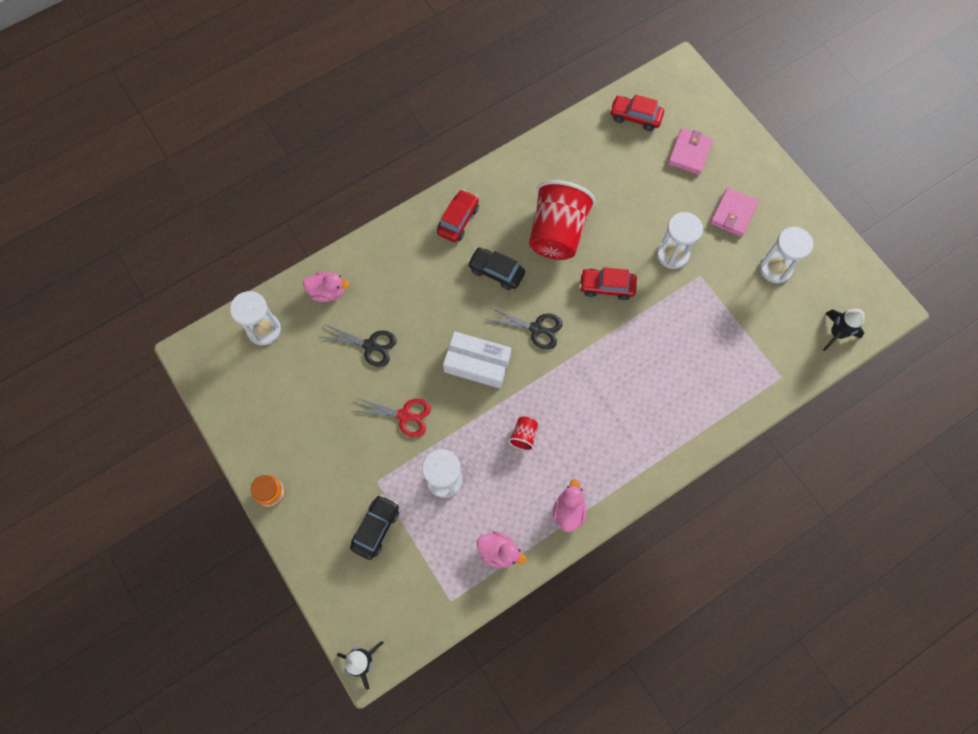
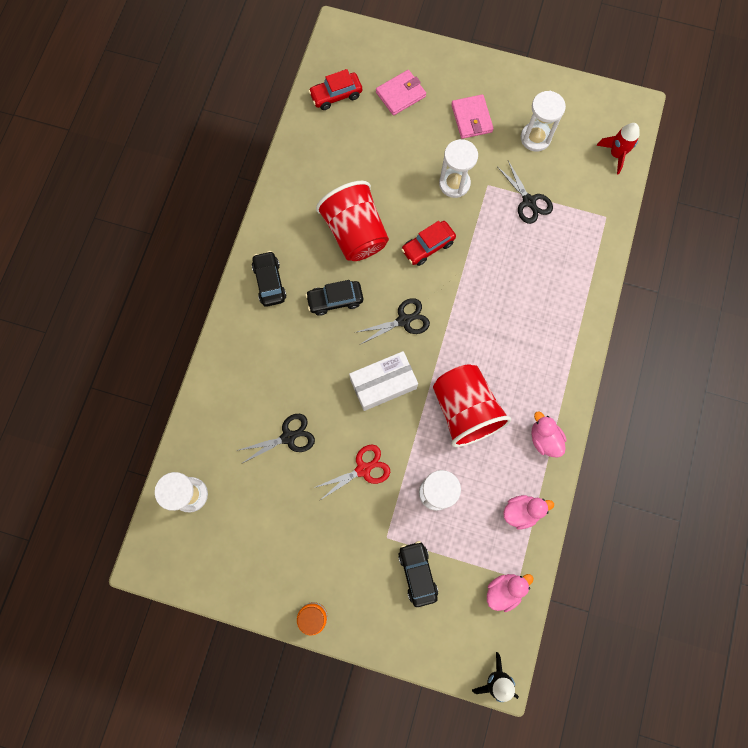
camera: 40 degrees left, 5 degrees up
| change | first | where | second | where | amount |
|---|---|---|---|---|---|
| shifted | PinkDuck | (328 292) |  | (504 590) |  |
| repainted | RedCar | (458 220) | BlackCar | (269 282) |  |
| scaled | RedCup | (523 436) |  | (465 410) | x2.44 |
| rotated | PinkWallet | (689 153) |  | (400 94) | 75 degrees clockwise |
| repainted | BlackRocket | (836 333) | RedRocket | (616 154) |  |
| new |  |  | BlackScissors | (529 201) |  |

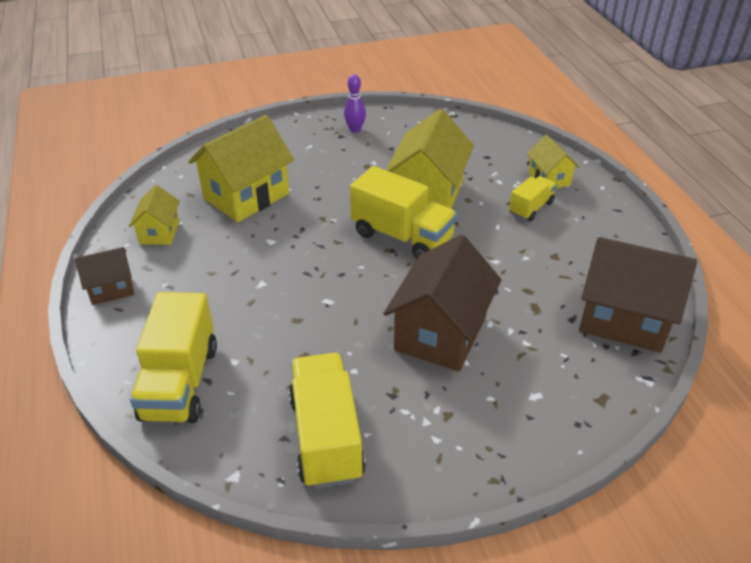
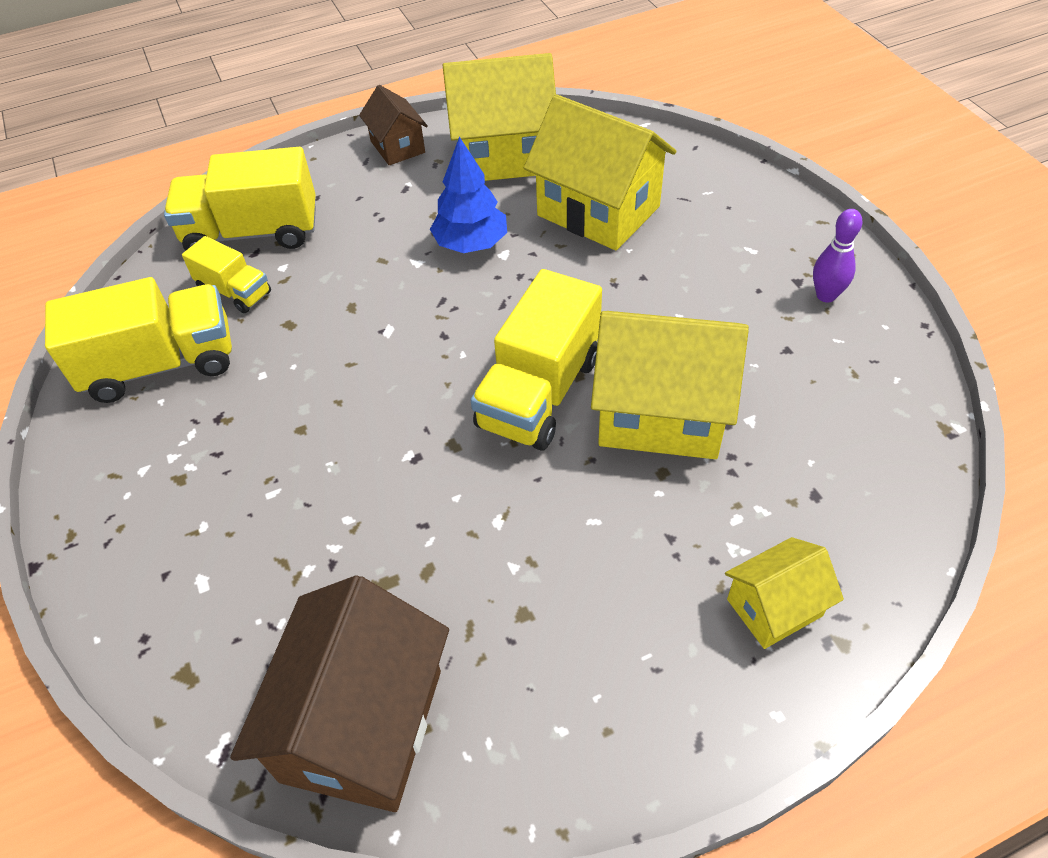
camera: 85 degrees right, 10 degrees up
| change | first | where | second | where | amount |
|---|---|---|---|---|---|
| scaled | YellowHouse | (159 232) |  | (503 155) | x1.86 |
| gone | BrownHouse | (440 333) |  |  |  |
| shifted | YellowTruck | (531 208) |  | (235 292) |  |
| new |  |  | BlueTree | (471 244) |  |

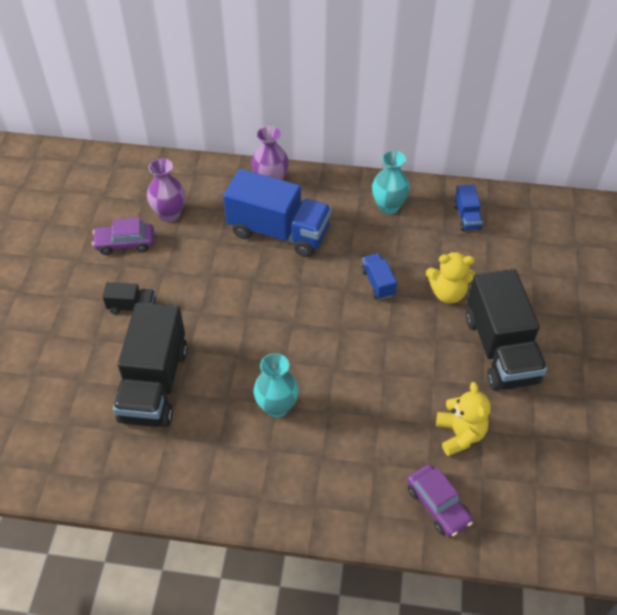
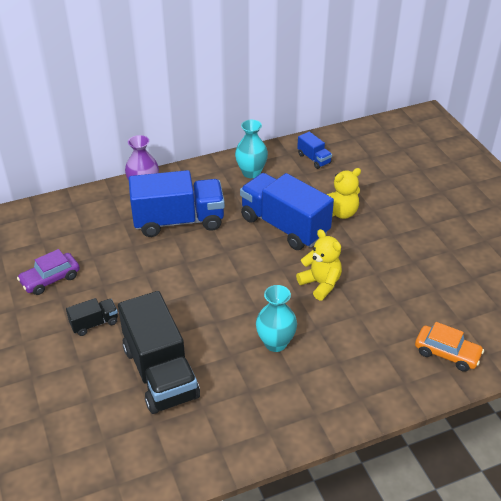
camera: 30 degrees left, 10 degrees down
| change | first | where | second | where | amount |
|---|---|---|---|---|---|
| gone | PurpleVase | (169 214) |  |  |  |
| scaled | BlueTruck | (378 283) |  | (284 226) | x2.20 |
| repainted | PurpleCar | (437 505) | OrangeCar | (447 353) |  |
| shifted | YellowTeddyBear | (460 434) |  | (320 284) |  |
| gone | BlackTruck | (500 349) |  |  |  |

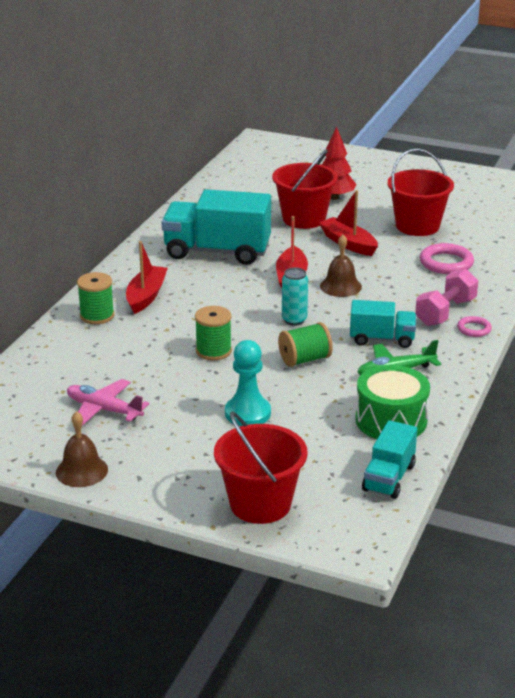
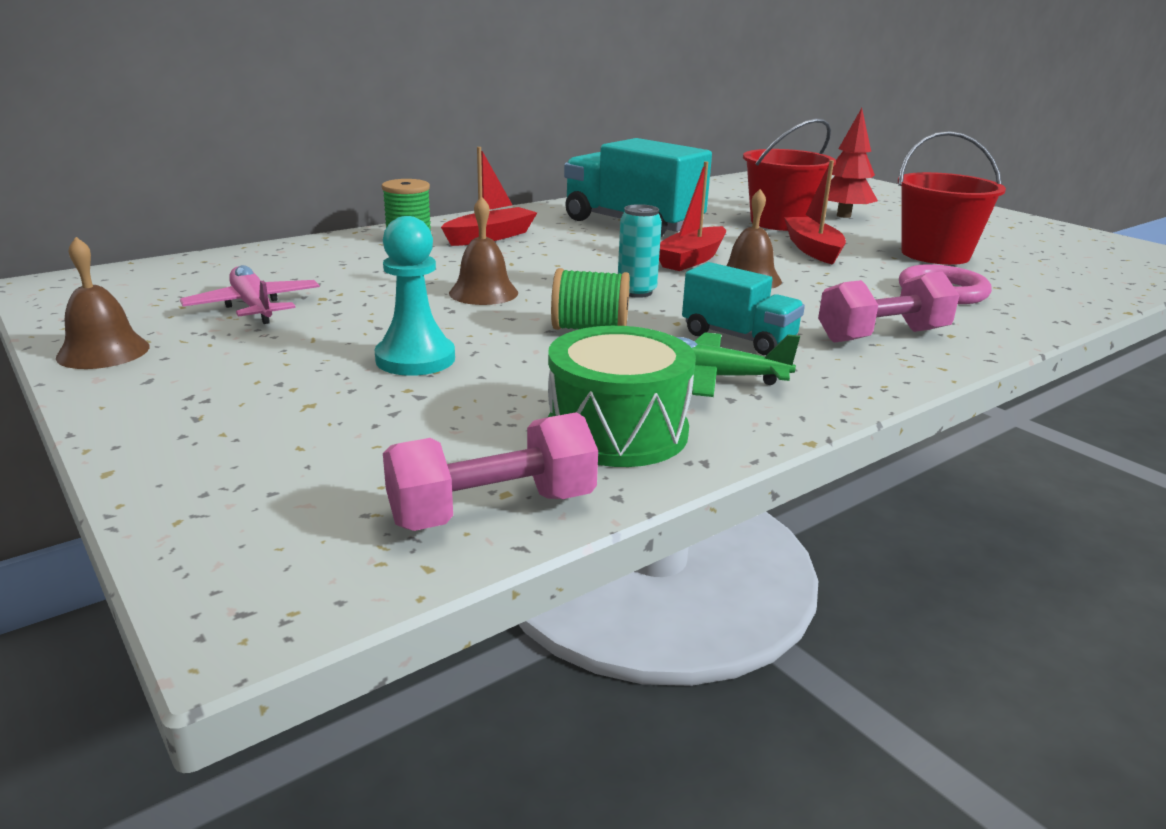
camera: 30 degrees right, 5 degrees down
| change | first | where | second | where | amount |
|---|---|---|---|---|---|
| swapped | GreenSpool | (213 351) | BrownBell | (483 293) |  |
| gone | RedBucket | (260 504) |  |  |  |
| swapped | TurquoiseTruck | (389 478) | PinkDumbbell | (492 510) |  |
| gone | PinkRing | (474 329) |  |  |  |

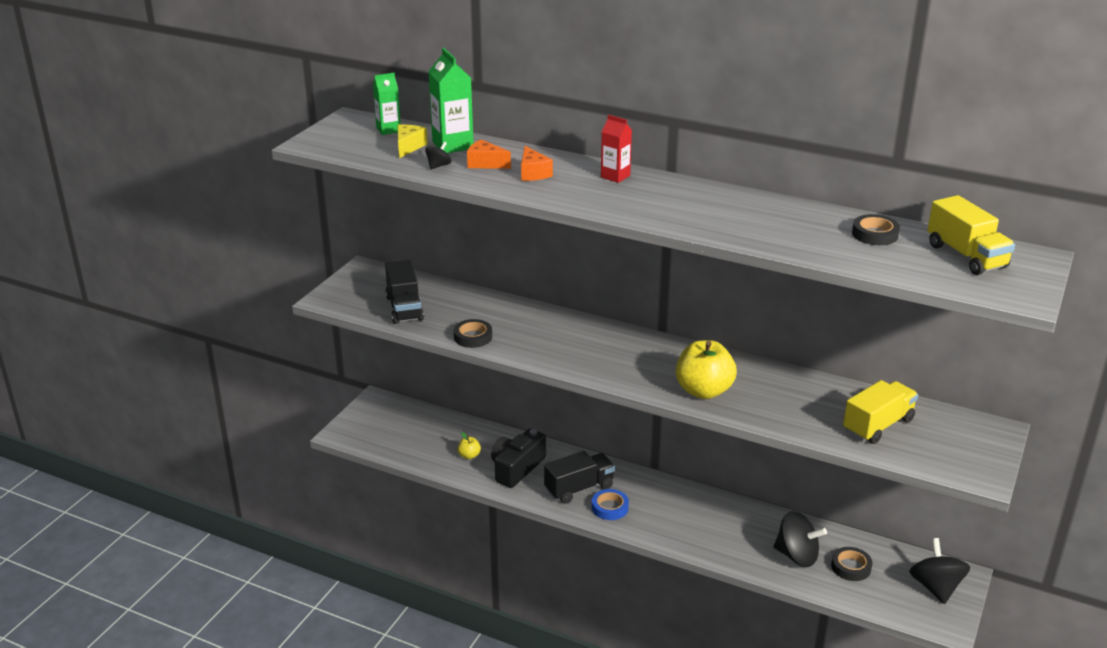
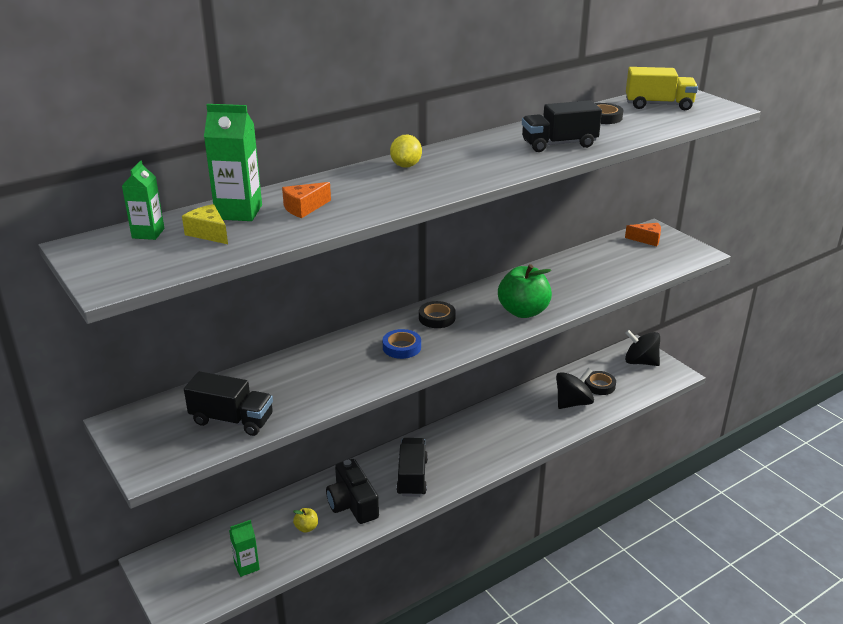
camera: 60 degrees left, 0 degrees up
| change | first | where | second | where | amount |
|---|---|---|---|---|---|
| gone | BlackSpinningTop | (438 166) |  |  |  |
| shifted | BlackTape | (473 337) |  | (437 318) |  |
| shifted | OrangeCheese | (533 173) |  | (647 239) |  |
| shifted | BlueTape | (610 507) |  | (401 347) |  |
| swapped | RedCarton | (615 176) | YellowLemon | (406 165) |  |
| repainted | YellowApple | (703 391) | GreenApple | (523 311) |  |
| gone | YellowTruck | (878 425) |  |  |  |
| new |  |  | GreenCarton | (247 566) |  |
| new |  |  | BlackTruck | (559 144) |  |

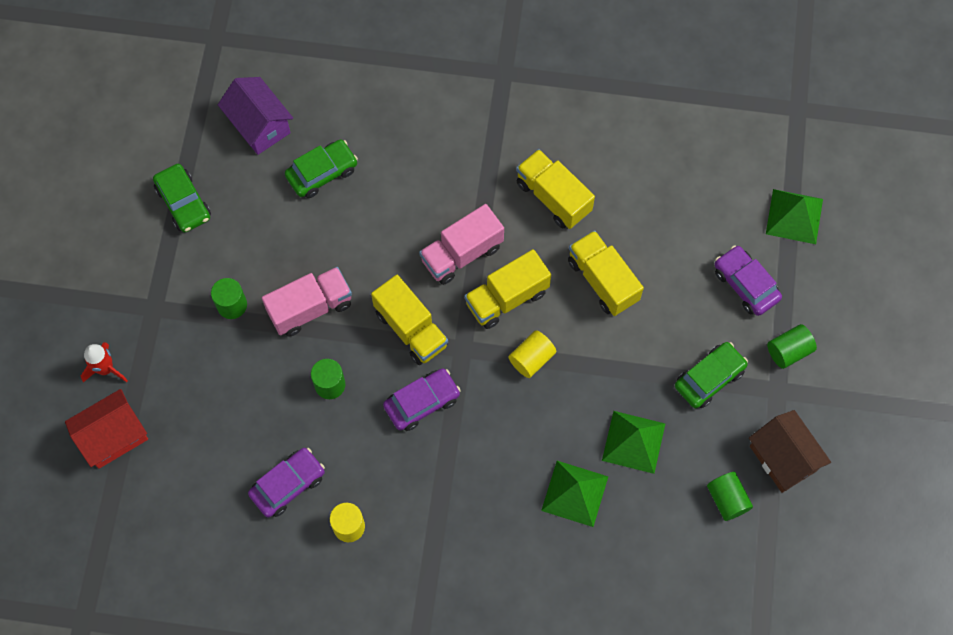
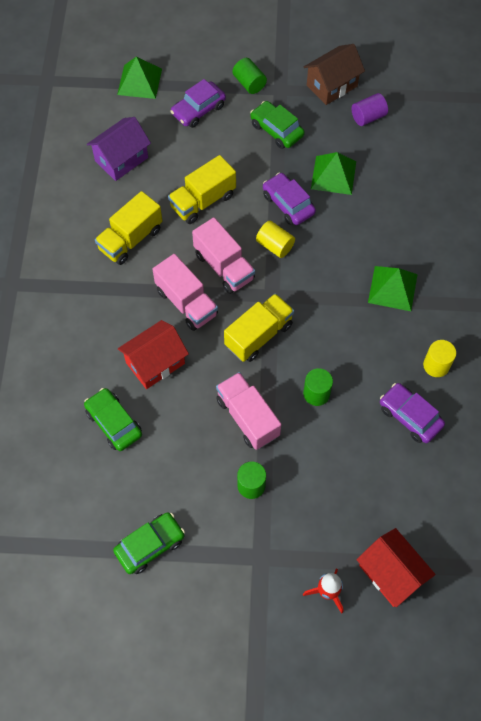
camera: 95 degrees left, 5 degrees down
| change | first | where | second | where | amount |
|---|---|---|---|---|---|
| shifted | PurpleHouse | (259 125) |  | (121 159) |  |
| shifted | PurpleCar | (422 402) |  | (288 204) |  |
| repainted | YellowTruck | (507 298) | PinkTruck | (224 266) |  |
| shifted | GreenPyramid | (575 493) |  | (392 288) |  |
| repainted | GreenCylinder | (727 499) | PurpleCylinder | (368 117) |  |
| new |  |  | RedHouse | (155 363) |  |

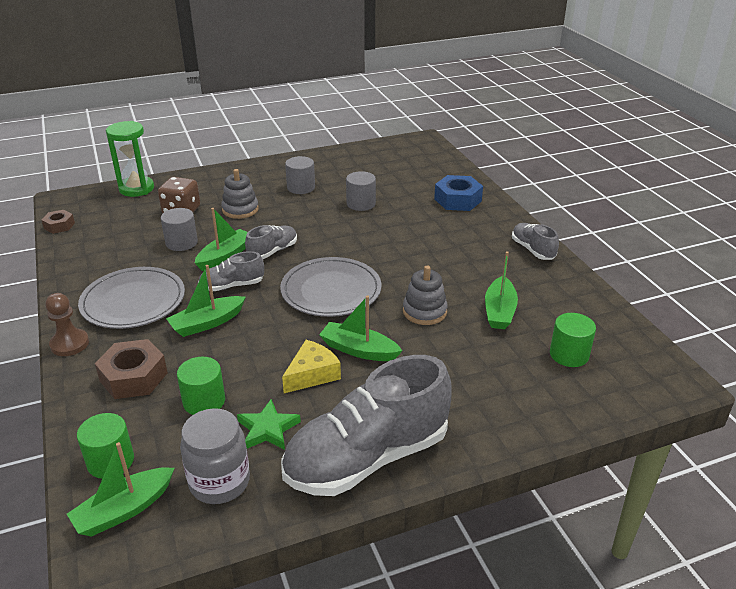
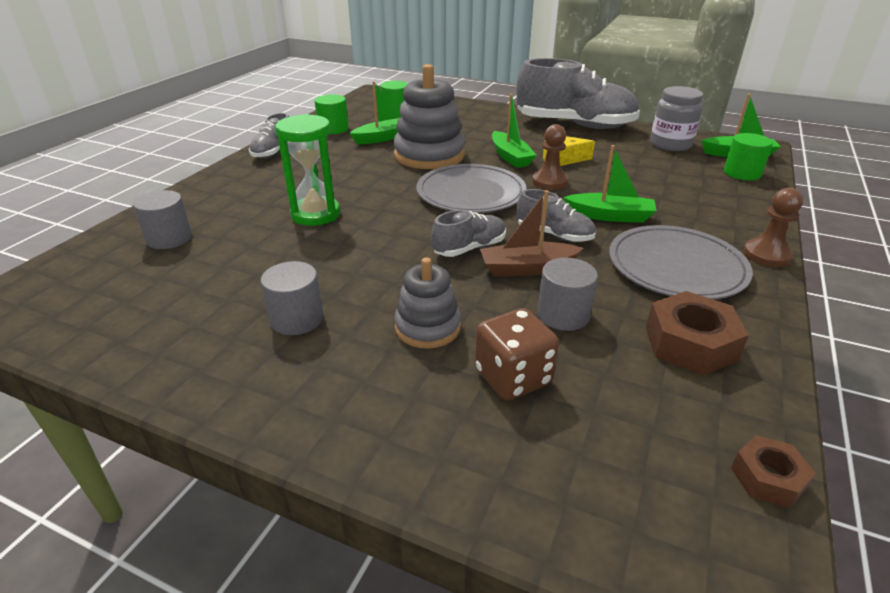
camera: 135 degrees left, 0 degrees up
| change | first | where | second | where | amount |
|---|---|---|---|---|---|
| shifted | BrownNut | (133 377) |  | (690 343) |  |
| shifted | GreenHourglass | (136 189) |  | (315 214) |  |
| shifted | GreenCylinder | (204 401) |  | (333 129) |  |
| repainted | GreenBoat | (225 256) | BrownBoat | (527 268) |  |
| gone | GreenStar | (268 429) |  |  |  |
| rotated | GreyShoe | (273 251) |  | (469 248) | 150 degrees clockwise |
| shifted | GreyCylinder | (361 204) |  | (169 238) |  |
| scaled | GreyStackingToy | (424 311) |  | (429 155) | x1.73 |
| gone | BlueNut | (457 200) |  |  |  |
| new |  |  | BrownPawn | (549 182) |  |

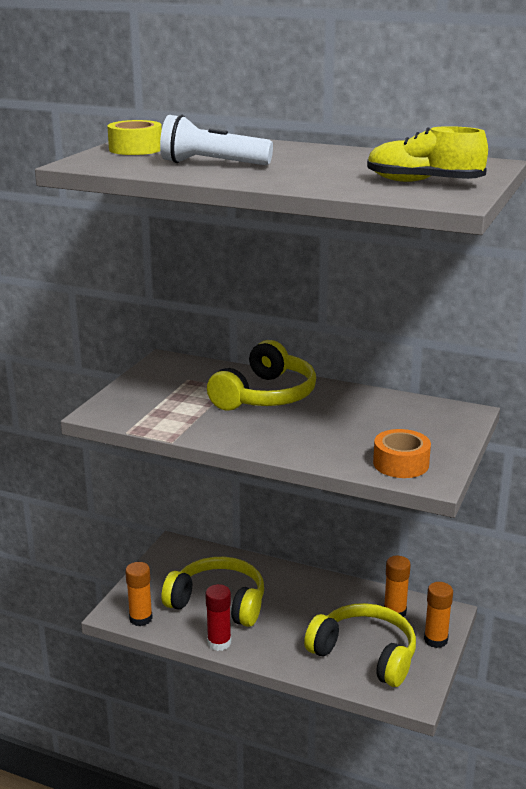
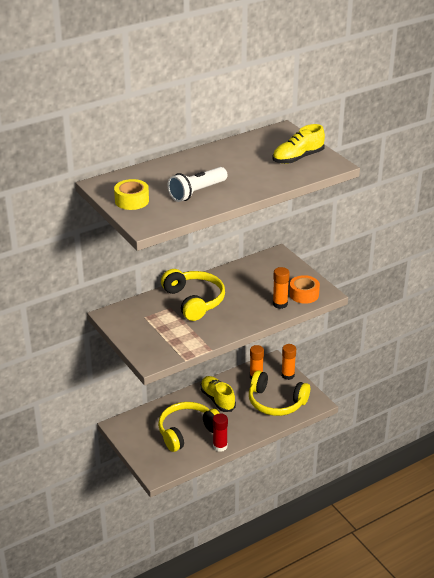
camera: 55 degrees left, 10 degrees up
| change | first | where | second | where | amount |
|---|---|---|---|---|---|
| shifted | OrangeGlueStick | (141 618) |  | (280 304) |  |
| rotated | YellowHeadphones | (365 654) |  | (276 402) | 135 degrees counterclockwise |
| new |  |  | YellowShoe | (217 399) |  |

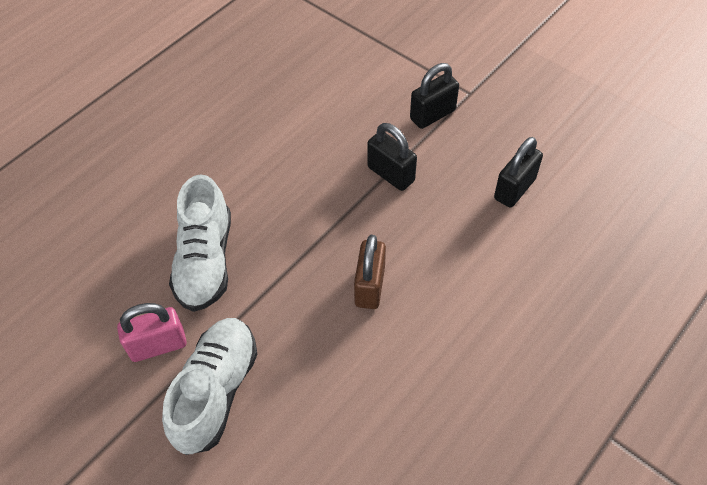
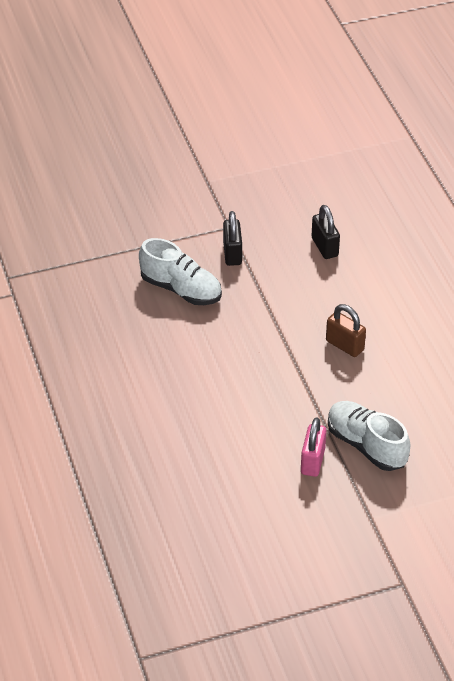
camera: 60 degrees left, 10 degrees down
| change | first | where | second | where | amount |
|---|---|---|---|---|---|
| shifted | WhiteShoe | (205 261) |  | (181 289) |  |
| gone | BlackPadlock | (391 174) |  |  |  |

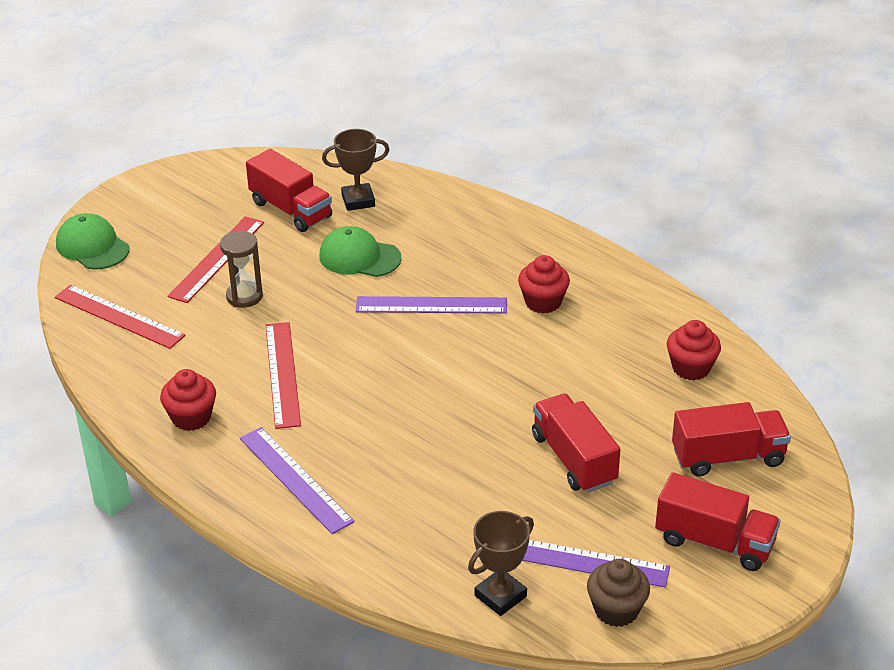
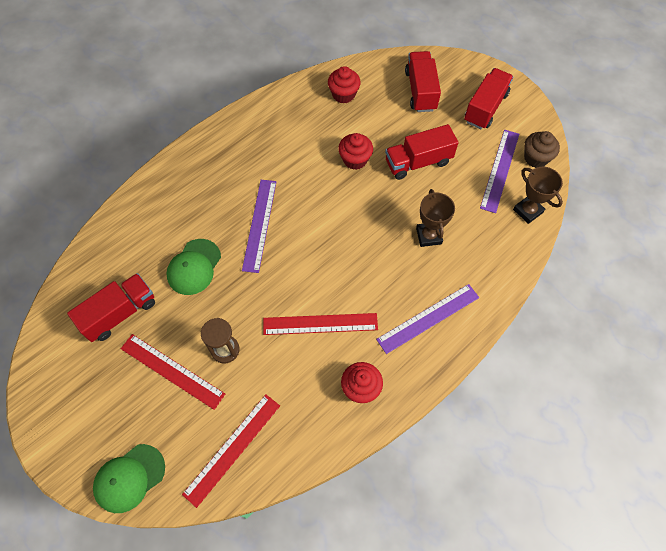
camera: 85 degrees left, 25 degrees up
| change | first | where | second | where | amount |
|---|---|---|---|---|---|
| shifted | BrownTrophy | (358 201) |  | (428 236) |  |
| shifted | RedCupcake | (543 302) |  | (355 160) |  |

